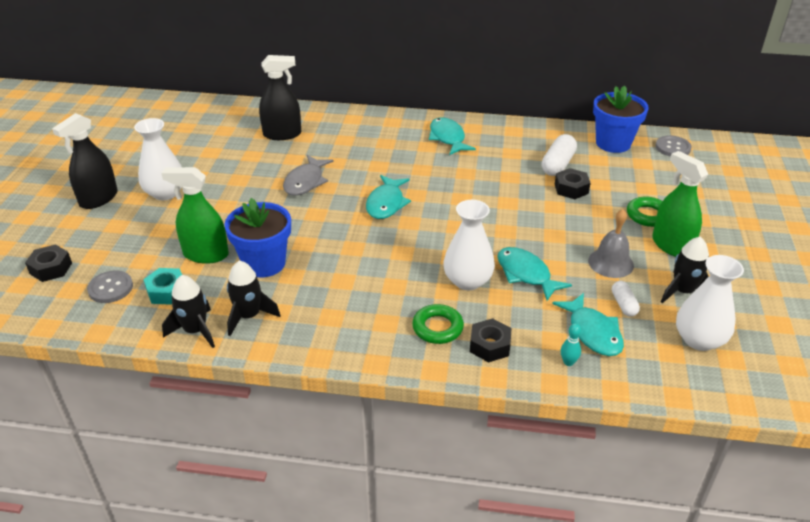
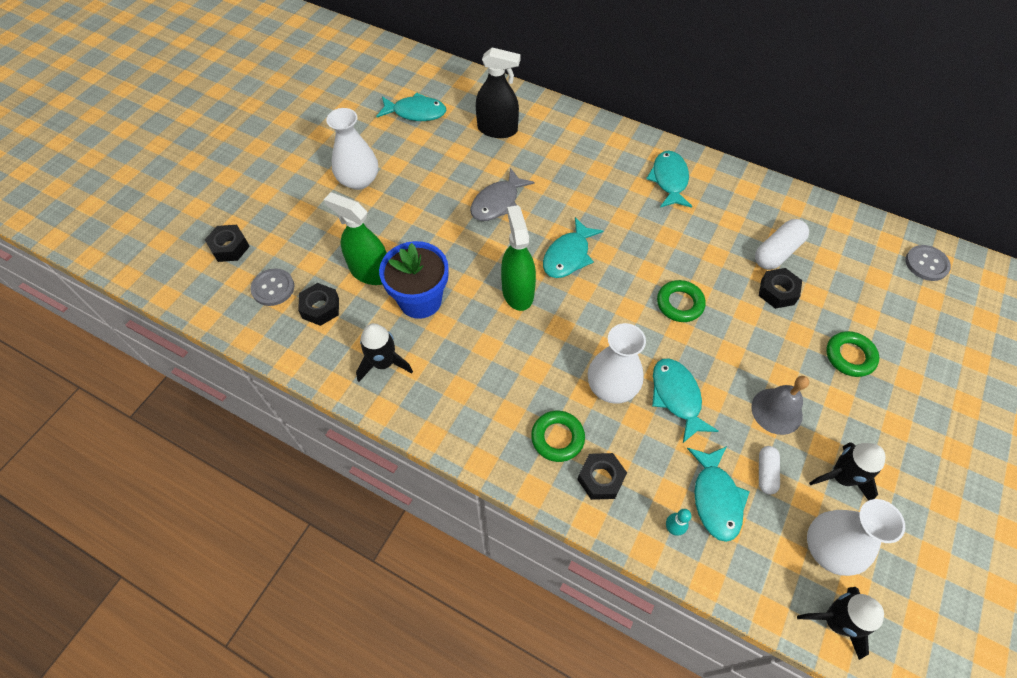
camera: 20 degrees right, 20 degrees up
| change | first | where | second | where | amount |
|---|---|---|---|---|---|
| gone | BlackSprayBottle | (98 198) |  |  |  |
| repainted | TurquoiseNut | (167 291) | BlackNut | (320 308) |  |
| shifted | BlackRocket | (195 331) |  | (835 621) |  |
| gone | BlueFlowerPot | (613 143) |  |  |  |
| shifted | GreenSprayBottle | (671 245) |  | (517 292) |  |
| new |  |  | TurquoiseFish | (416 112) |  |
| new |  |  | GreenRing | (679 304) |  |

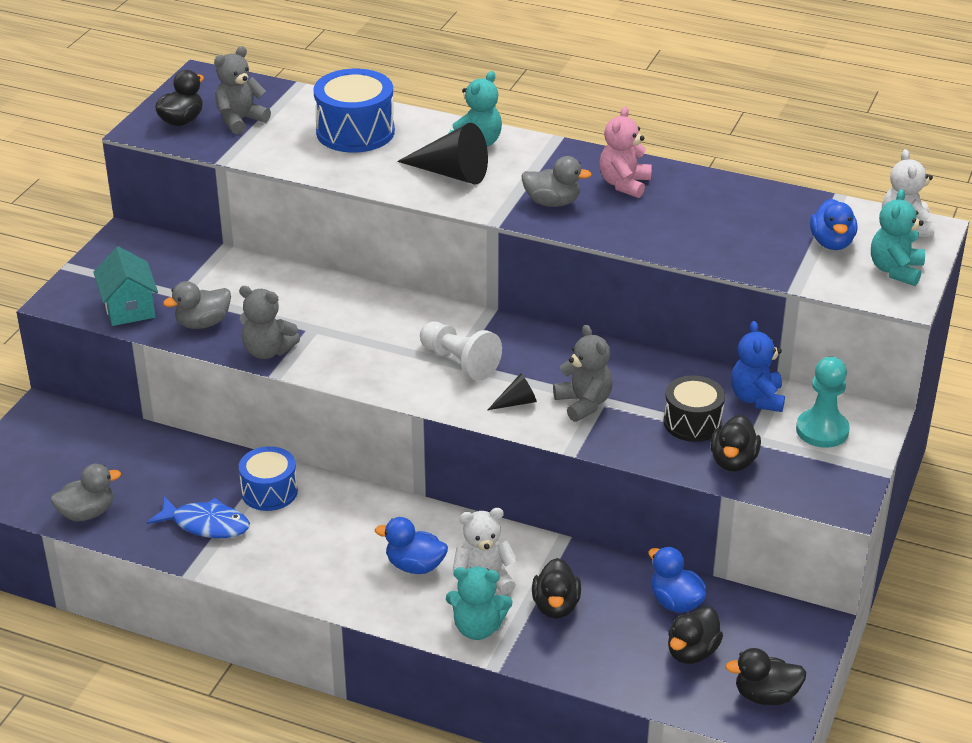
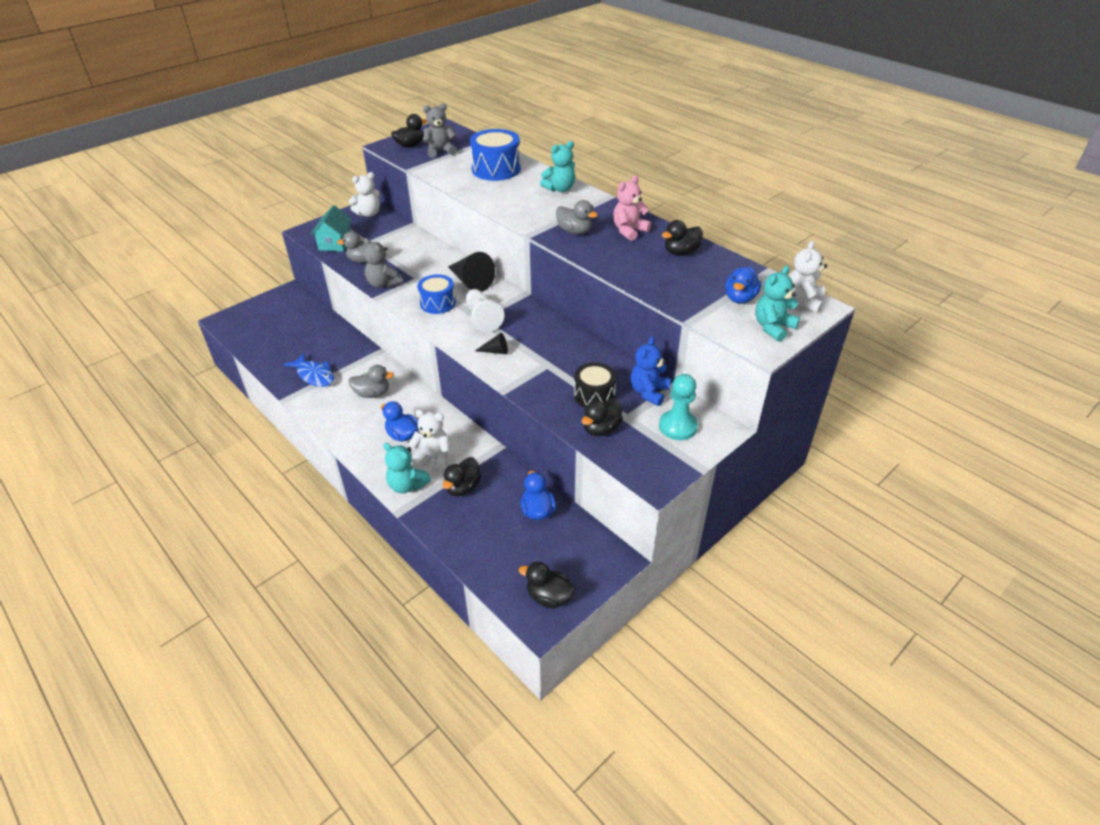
camera: 25 degrees right, 5 degrees up
| change | first | where | second | where | amount |
|---|---|---|---|---|---|
| shifted | GreyDuck | (87 513) |  | (372 393) |  |
| shifted | BlueDrum | (269 492) |  | (438 303) |  |
| shifted | BlackCone | (452 173) |  | (471 282) |  |
| gone | GreyTeddyBear | (584 403) |  |  |  |
| shifted | BlackDuck | (692 652) |  | (681 252) |  |
| new |  |  | WhiteTeddyBear | (369 214) |  |

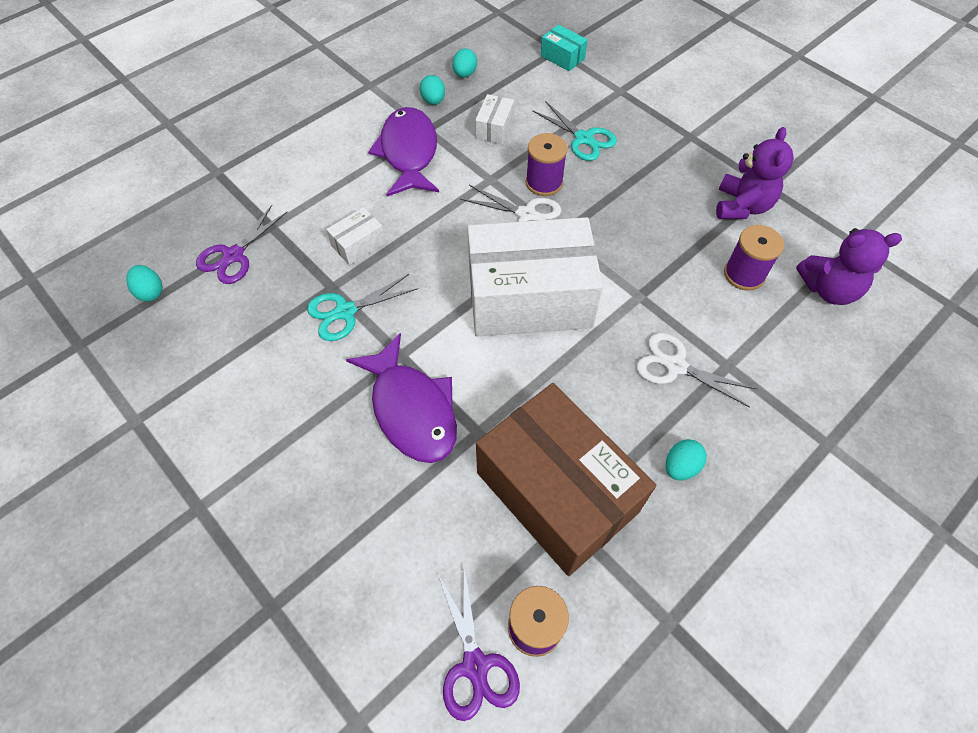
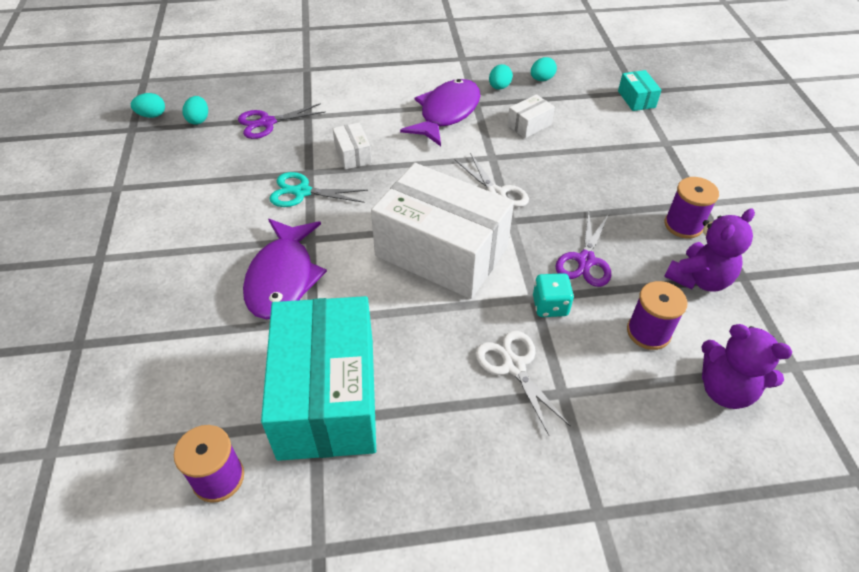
camera: 35 degrees right, 10 degrees down
| change | first | where | second | where | amount |
|---|---|---|---|---|---|
| rotated | WhiteBox | (358 244) |  | (353 154) | 75 degrees clockwise |
| shifted | PurpleScissors | (475 666) |  | (585 260) |  |
| repainted | BrownBox | (557 492) | TurquoiseBox | (327 396) |  |
| shifted | PurpleSpool | (544 182) |  | (683 225) |  |
| gone | TurquoiseScissors | (584 139) |  |  |  |
| shifted | TurquoiseEgg | (680 466) |  | (152 115) |  |
| new |  |  | TurquoiseDice | (550 306) |  |

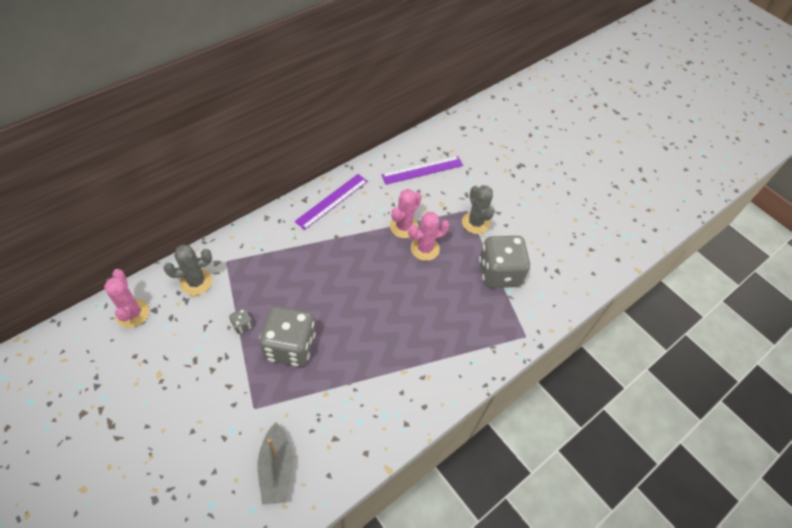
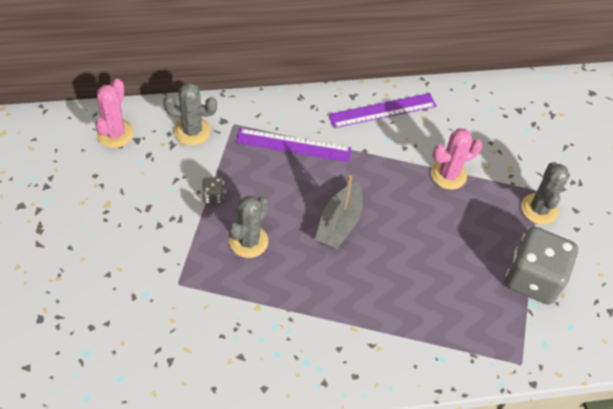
camera: 30 degrees right, 0 degrees up
| change | first | where | second | where | amount |
|---|---|---|---|---|---|
| shifted | GreyBoat | (276 469) |  | (339 224) |  |
| swapped | GreyDice | (290 346) | GreyCactus | (248 241) |  |
| shifted | PurpleRuler | (422 170) |  | (293 145) |  |
| gone | PinkCactus | (425 249) |  |  |  |

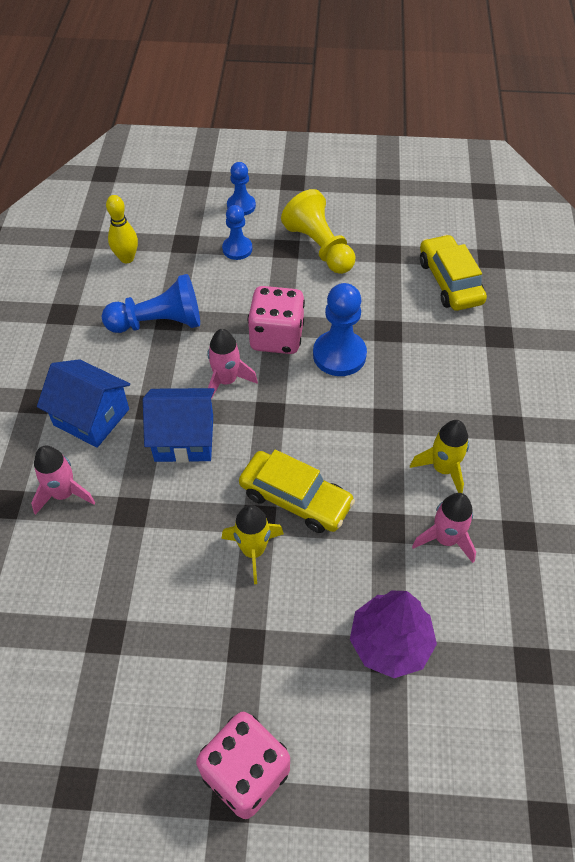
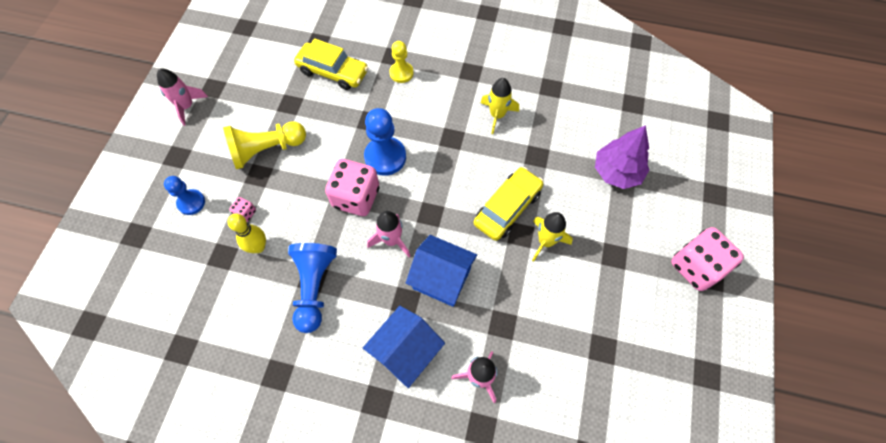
camera: 80 degrees left, 10 degrees up
| change | first | where | second | where | amount |
|---|---|---|---|---|---|
| shifted | YellowBowlingPin | (127 258) |  | (258 247) |  |
| rotated | BlueHouse | (184 438) |  | (442 278) | 75 degrees counterclockwise |
| swapped | BluePawn | (237 249) | PinkDice | (246 213) |  |
| shifted | PinkRocket | (445 539) |  | (187 106) |  |
| rotated | YellowCar | (449 281) |  | (333 72) | 150 degrees counterclockwise |
| new |  |  | YellowPawn | (401 73) |  |

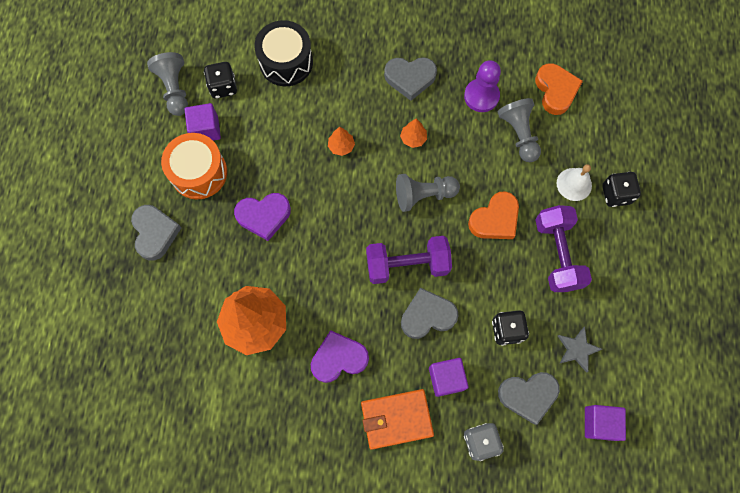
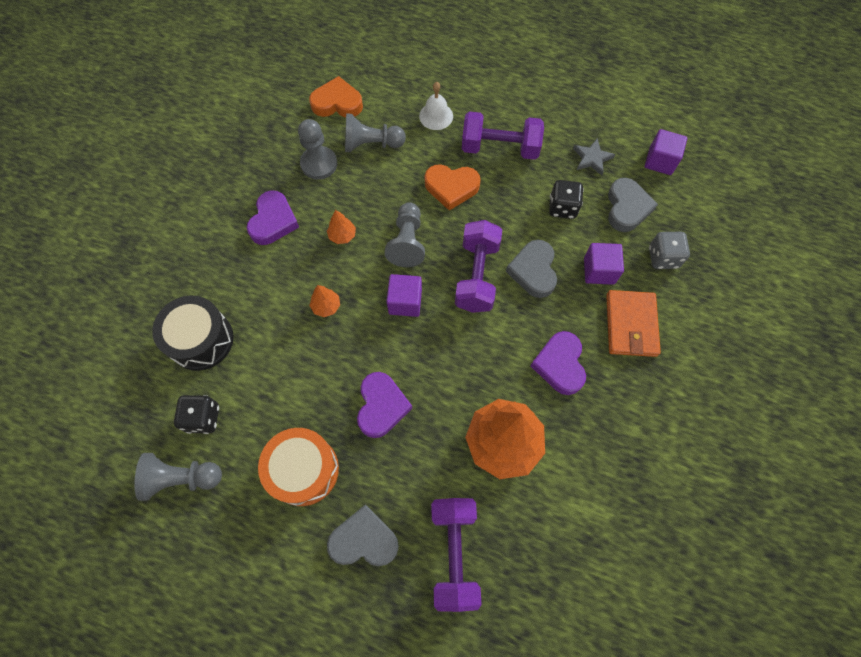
camera: 75 degrees left, 5 degrees down
| change | first | where | second | where | amount |
|---|---|---|---|---|---|
| shifted | PurpleCube | (206 129) |  | (405 302) |  |
| repainted | GreyHeart | (410 78) | PurpleHeart | (273 221) |  |
| repainted | PurplePawn | (481 96) | GreyPawn | (319 164) |  |
| rotated | OrangeHeart | (495 219) |  | (451 187) | 120 degrees clockwise |
| gone | BlackDice | (616 194) |  |  |  |
| new |  |  | PurpleDumbbell | (454 553) |  |

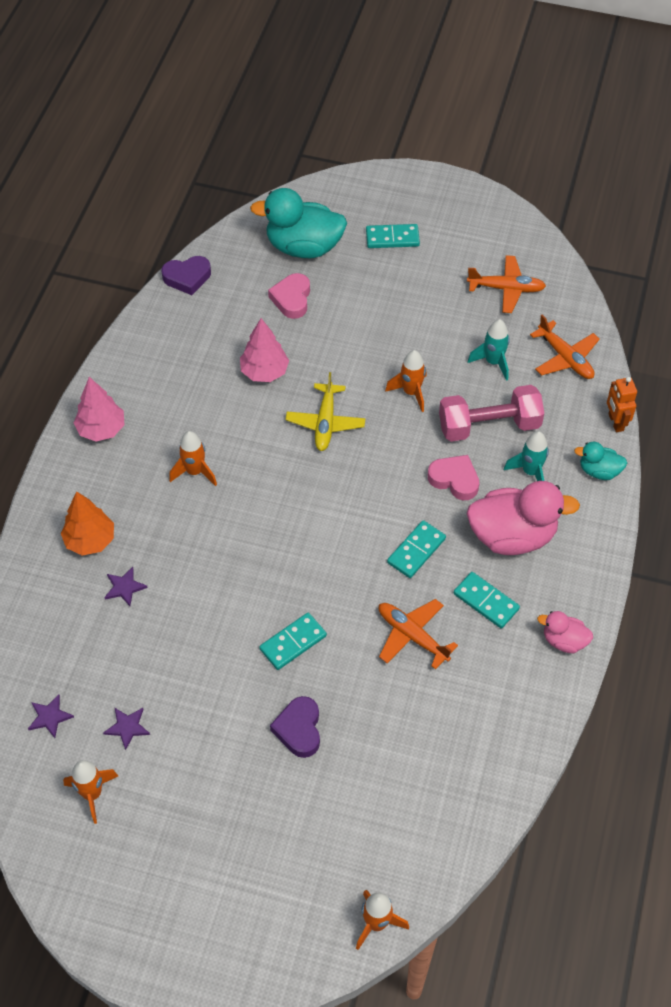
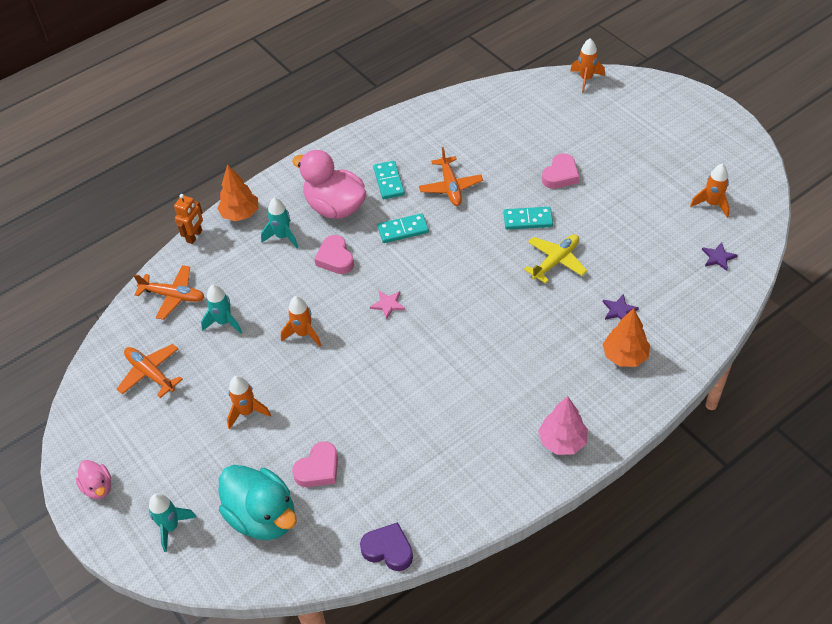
camera: 140 degrees left, 5 degrees down
| change | first | where | second | where | amount |
|---|---|---|---|---|---|
| gone | PurpleStar | (127 727) |  |  |  |
| shifted | OrangeRocket | (195 472) |  | (247 412) |  |
| gone | PinkTree | (264 372) |  |  |  |
| repainted | PurpleHeart | (299 729) | PinkHeart | (560 175) |  |
| shifted | YellowPlane | (325 423) |  | (556 261) |  |
| gone | TurquoiseDomino | (392 238) |  |  |  |
| gone | PinkDumbbell | (489 426) |  |  |  |
| rotated | OrangePlane | (565 358) |  | (173 296) | 105 degrees clockwise |
| shifted | PinkDuck | (564 641) |  | (98 487) |  |
| swapped | TurquoiseDuck | (599 471) | OrangeTree | (240 214) |  |
| new |  |  | TurquoiseRocket | (171 527) |  |
| new |  |  | PinkStar | (388 304) |  |

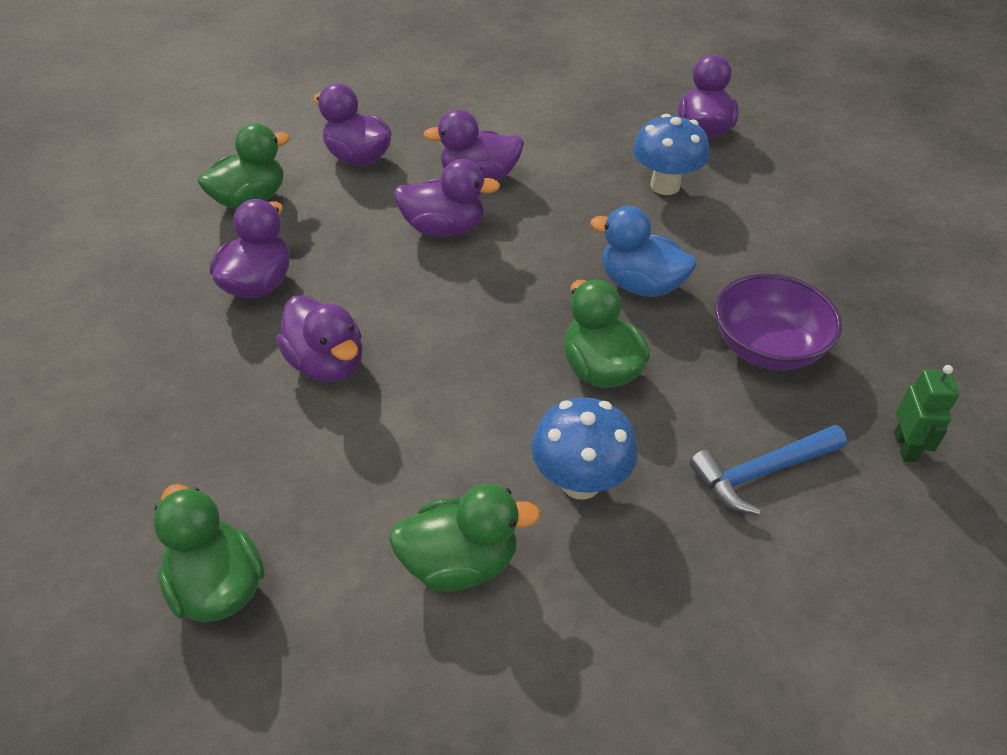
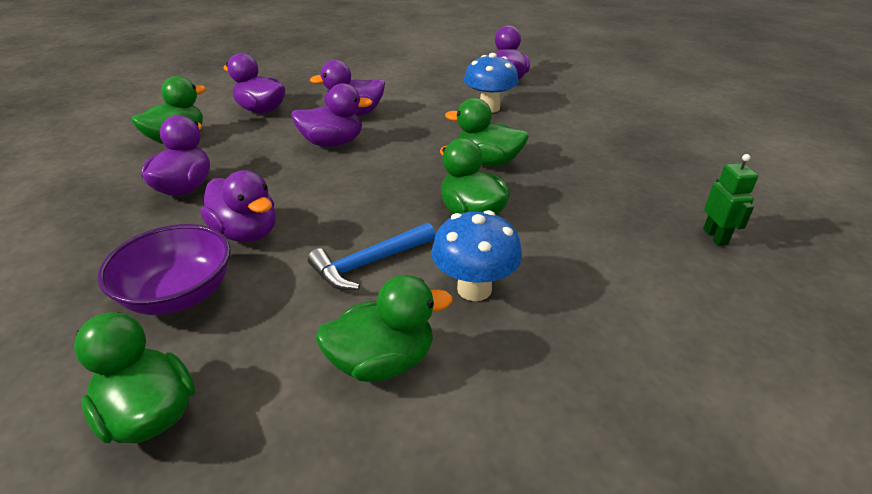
camera: 10 degrees left, 10 degrees down
| change | first | where | second | where | amount |
|---|---|---|---|---|---|
| repainted | BlueDuck | (640 285) | GreenDuck | (487 162) |  |
| shifted | BlueHammer | (761 473) |  | (369 263) |  |
| shifted | PurpleBowl | (767 348) |  | (179 295) |  |

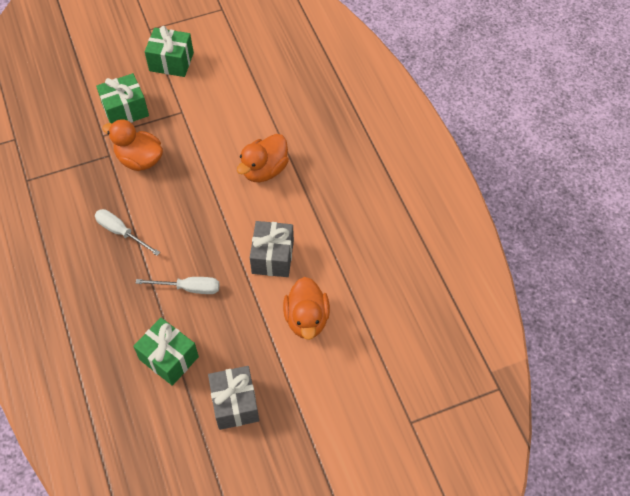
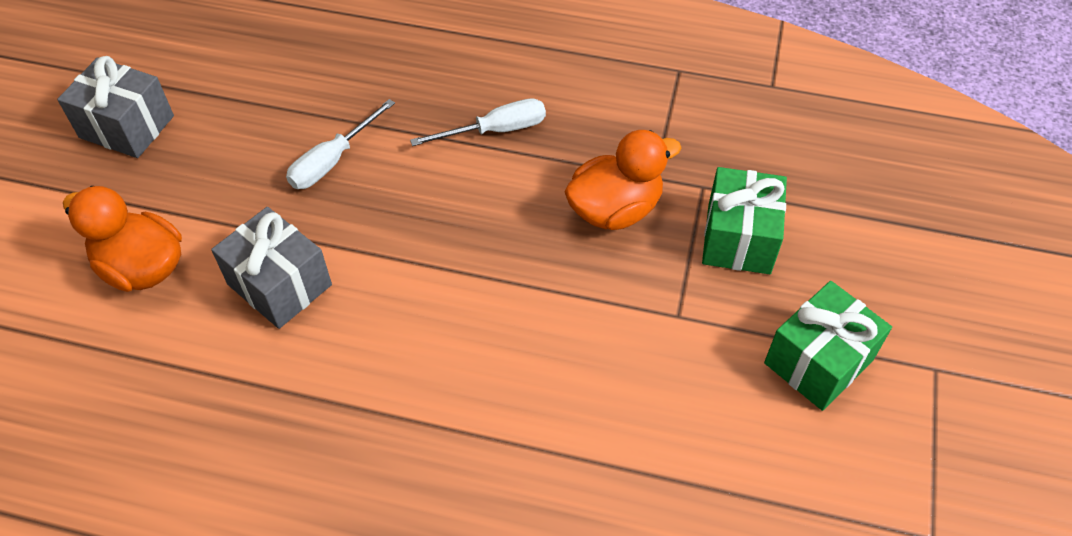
camera: 125 degrees right, 5 degrees down
| change | first | where | second | where | amount |
|---|---|---|---|---|---|
| gone | GreenGift | (169 358) |  |  |  |
| gone | OrangeDuck | (264 170) |  |  |  |

